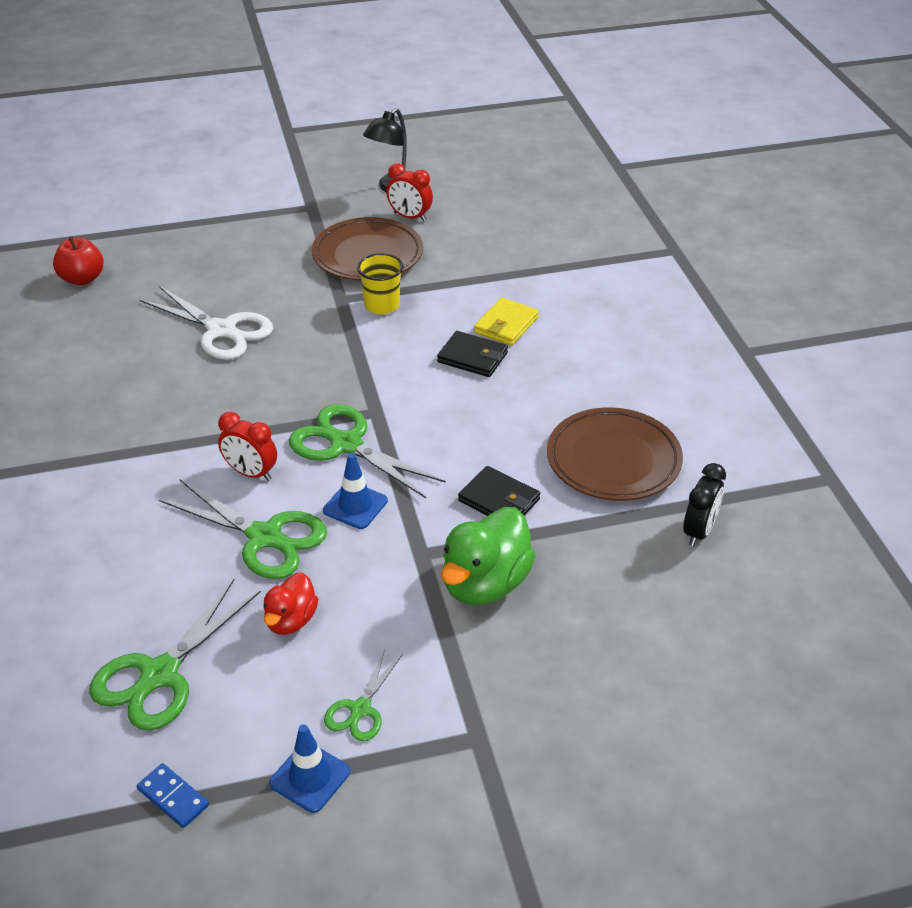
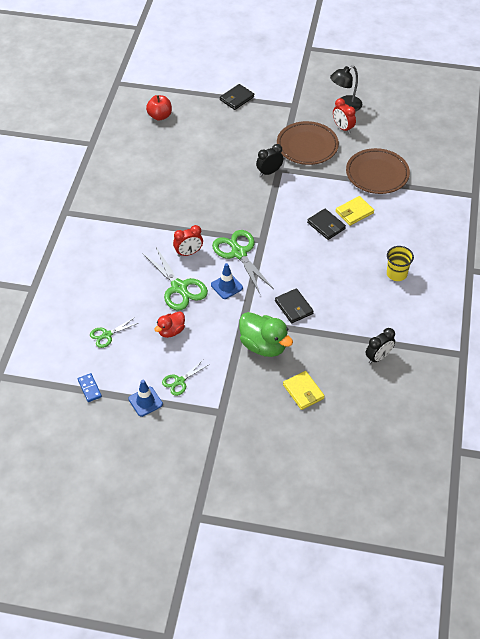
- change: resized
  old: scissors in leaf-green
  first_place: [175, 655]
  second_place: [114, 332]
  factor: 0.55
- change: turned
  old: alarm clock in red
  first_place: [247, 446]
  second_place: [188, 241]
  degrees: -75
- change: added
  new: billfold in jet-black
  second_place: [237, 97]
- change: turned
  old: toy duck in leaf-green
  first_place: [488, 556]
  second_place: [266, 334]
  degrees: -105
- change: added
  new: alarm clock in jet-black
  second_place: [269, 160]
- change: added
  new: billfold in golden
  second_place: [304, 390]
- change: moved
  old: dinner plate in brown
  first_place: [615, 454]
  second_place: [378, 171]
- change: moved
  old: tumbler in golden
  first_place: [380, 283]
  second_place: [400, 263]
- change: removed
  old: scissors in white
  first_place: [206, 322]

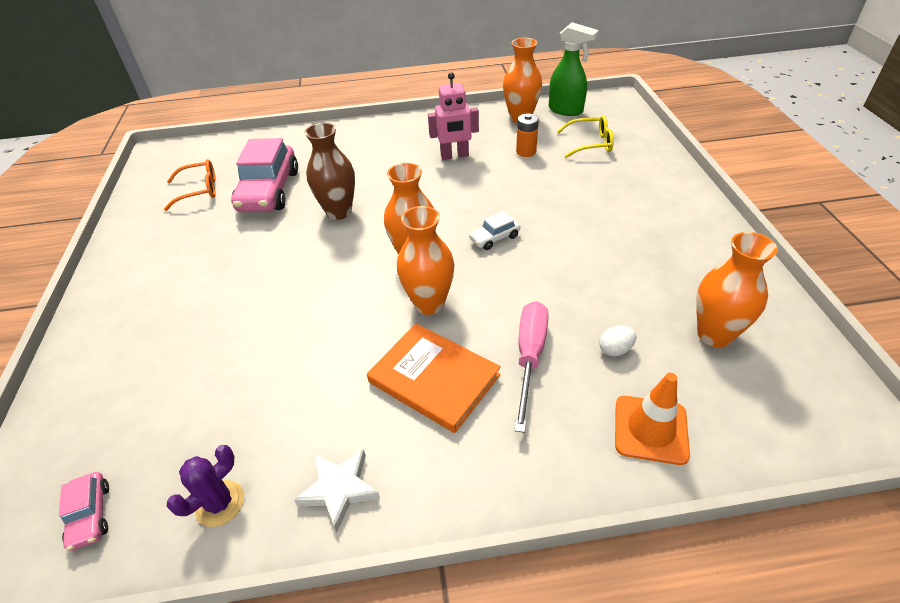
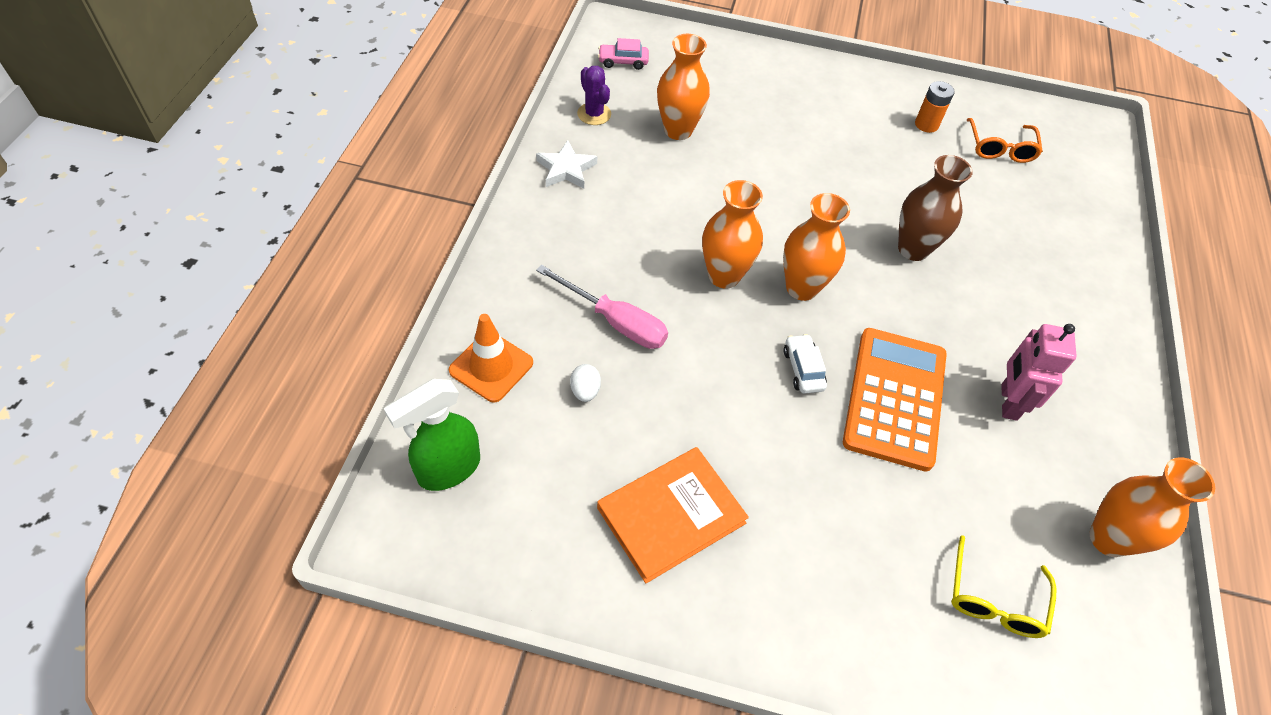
- change: moved
  old: sprayer in leaf-green
  first_place: [574, 69]
  second_place: [432, 435]
- change: moved
  old: book in bright orange
  first_place: [434, 378]
  second_place: [673, 515]
- change: moved
  old: vase in bright orange
  first_place: [737, 289]
  second_place: [683, 87]
- change: added
  new: adding machine in bright orange
  second_place: [895, 400]
- change: moved
  old: battery in bright orange
  first_place: [527, 135]
  second_place: [934, 107]
- change: removed
  old: toy car in rosy
  first_place: [264, 175]

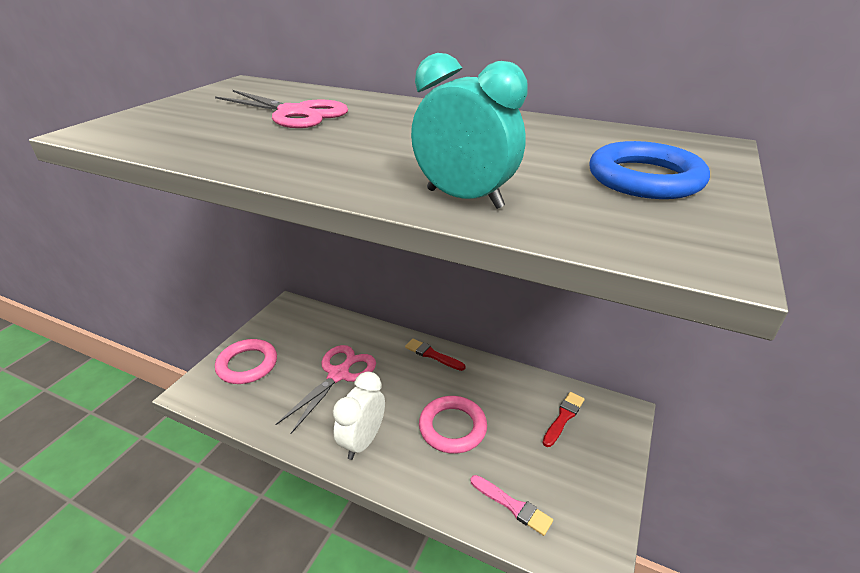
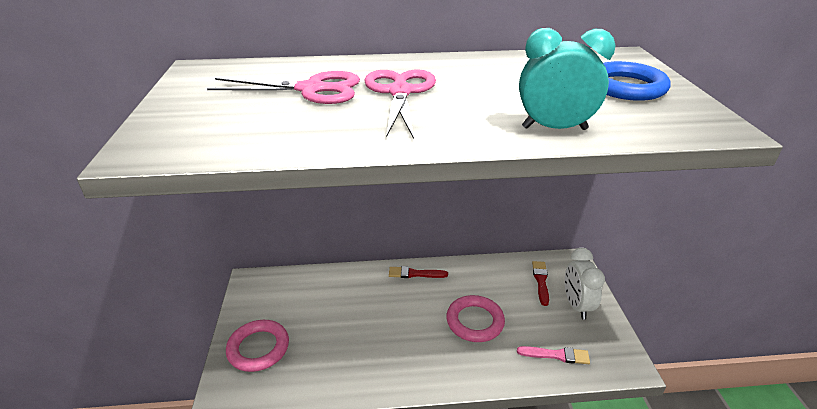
- change: moved
  old: scissors in rosy
  first_place: [325, 389]
  second_place: [400, 104]
- change: moved
  old: alarm clock in white
  first_place: [359, 415]
  second_place: [585, 284]

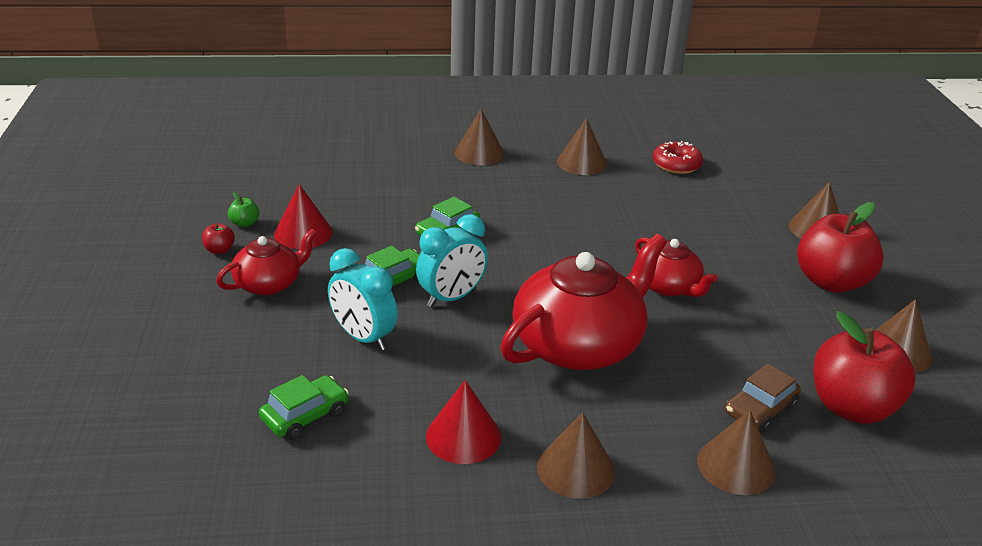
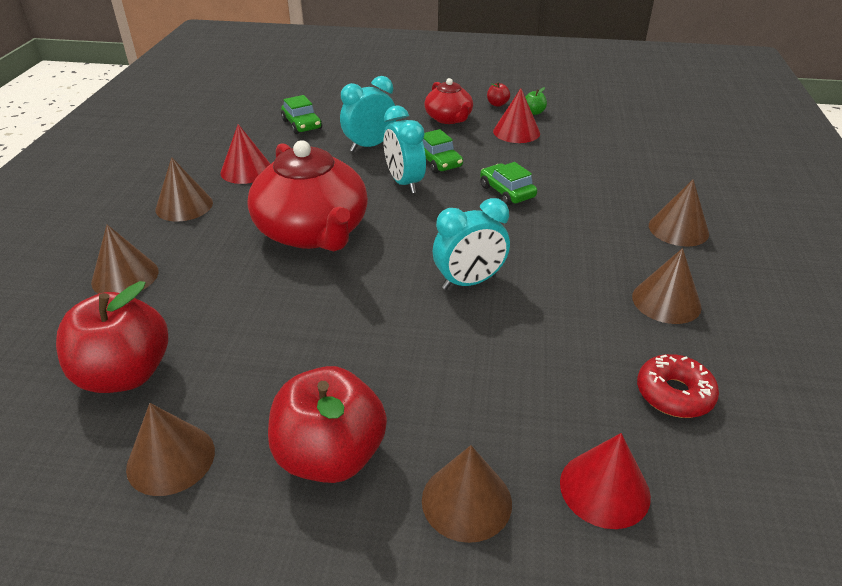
- change: added
  new: alarm clock in teal
  second_place: [471, 244]
- change: added
  new: cone shape in red
  second_place: [605, 481]
- change: removed
  old: tea pot in red
  first_place: [676, 267]
- change: removed
  old: toy car in brown
  first_place: [763, 398]

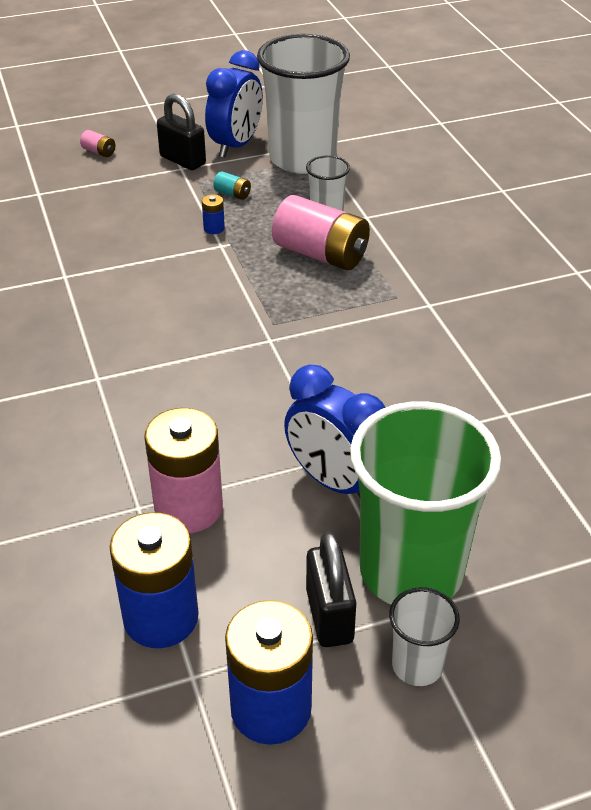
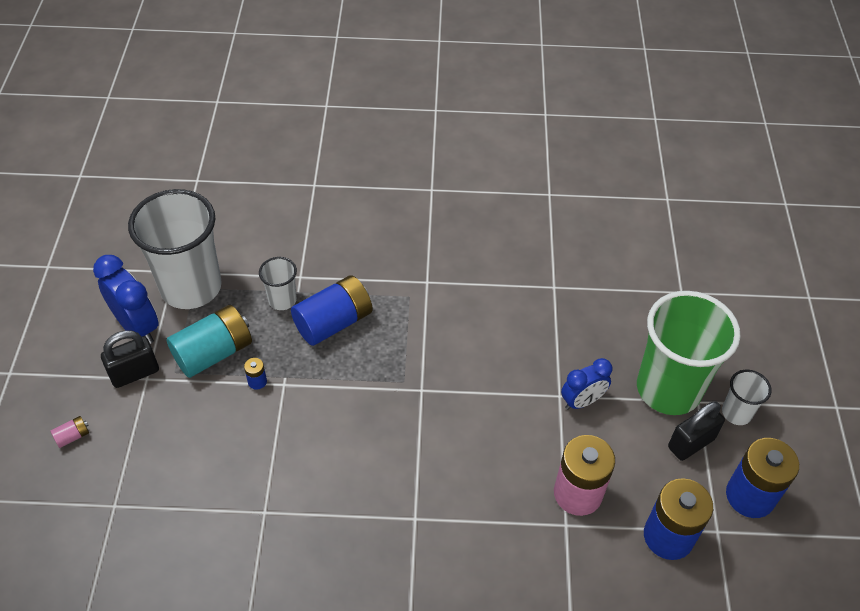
- change: resized
  old: battery in teal
  first_place: [232, 185]
  second_place: [209, 341]
  factor: 2.4
- change: recoloured
  old: battery in rosy
  new: battery in blue
  first_place: [321, 232]
  second_place: [332, 310]
- change: resized
  old: alarm clock in blue
  first_place: [335, 431]
  second_place: [586, 384]
  factor: 0.67
- change: turned
  old: small lock in jet-black
  first_place: [331, 589]
  second_place: [696, 431]
  degrees: -45

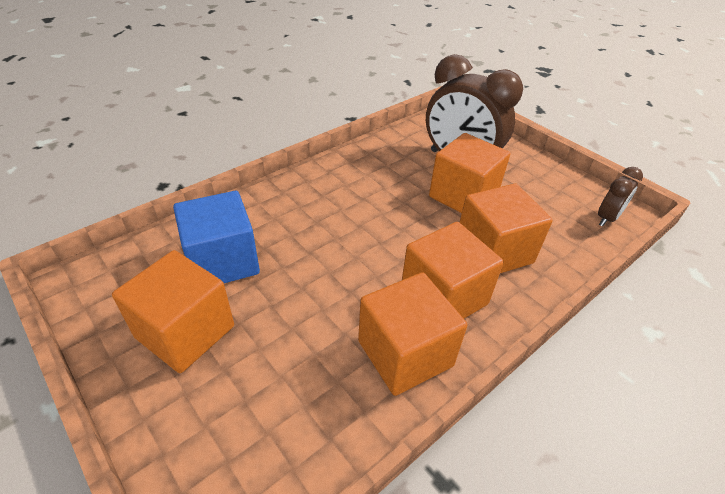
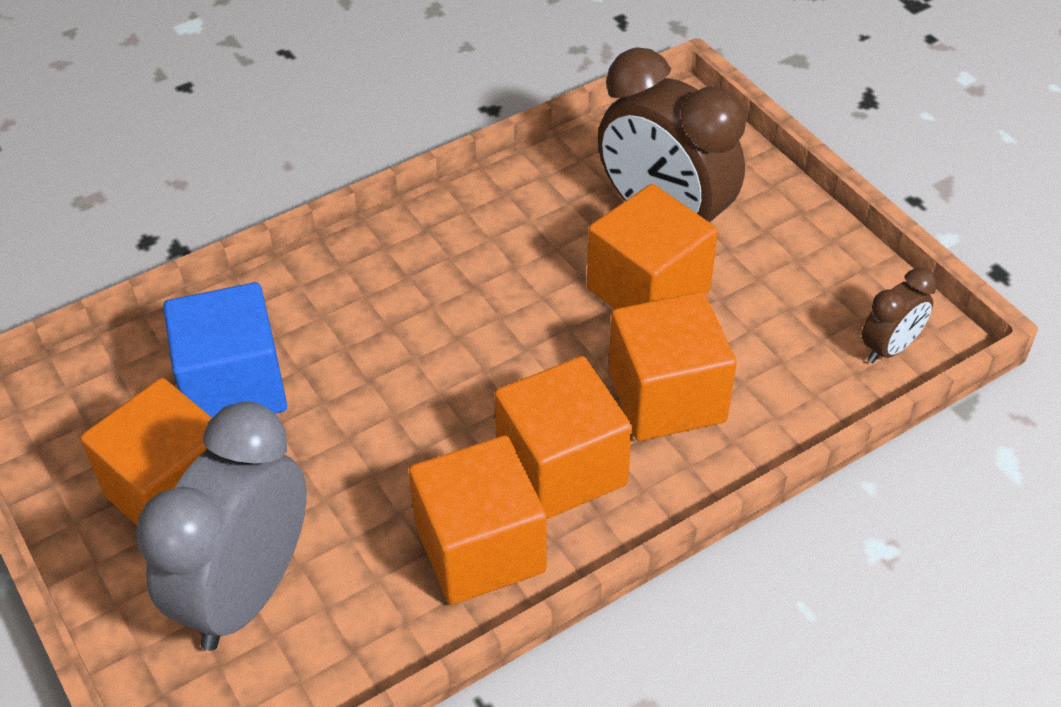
- change: added
  new: alarm clock in gray
  second_place: [221, 526]

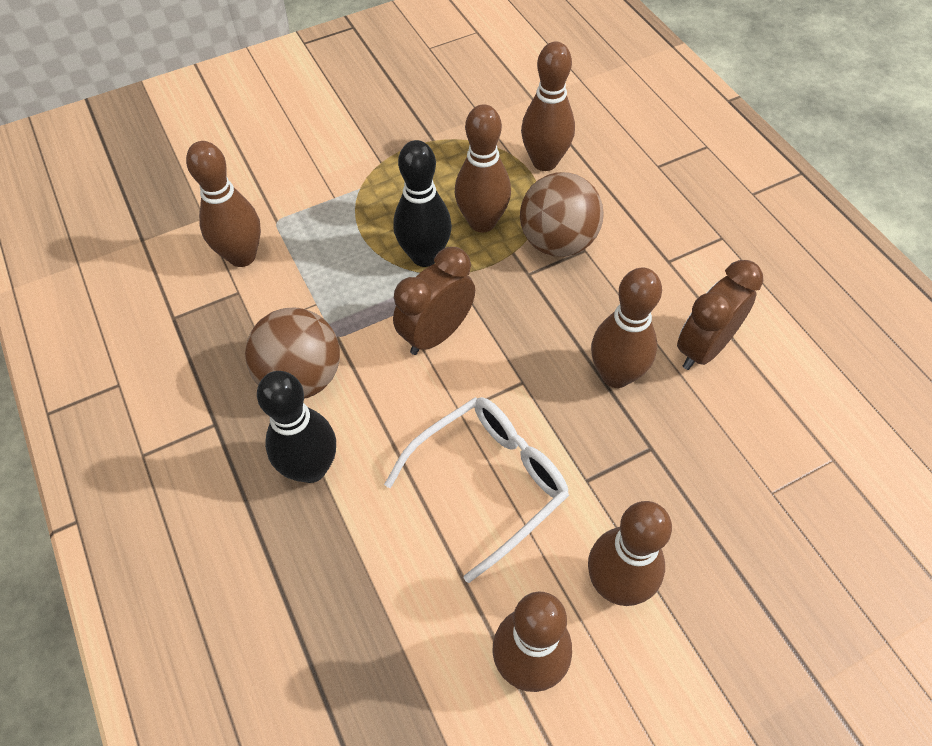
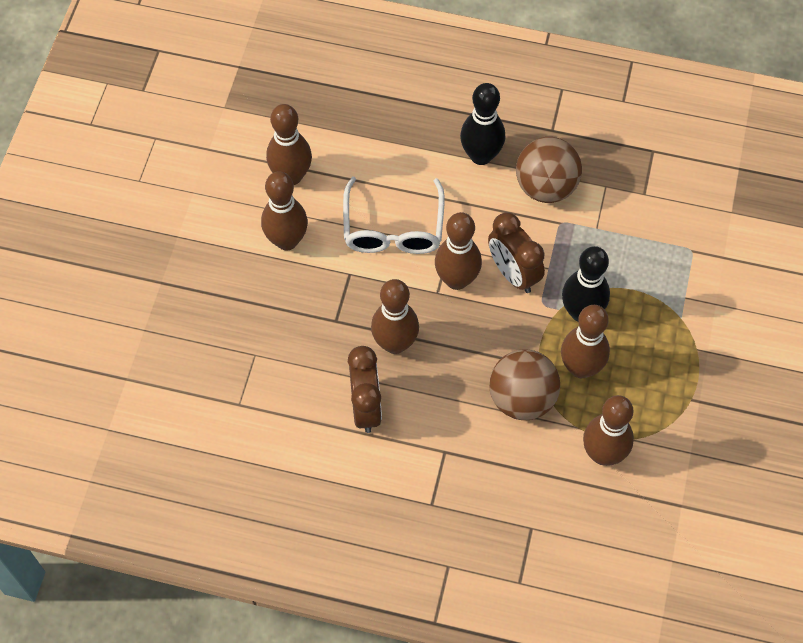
- change: moved
  old: bowling pin in brown
  first_place: [223, 204]
  second_place: [458, 251]
- change: turned
  old: alarm clock in brown
  first_place: [434, 301]
  second_place: [516, 253]
  degrees: 150

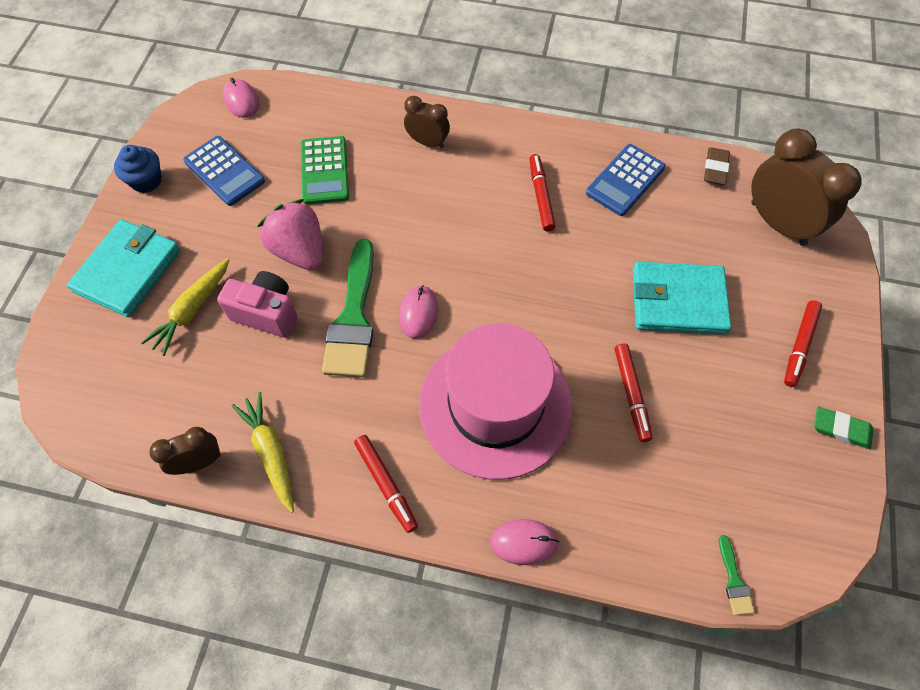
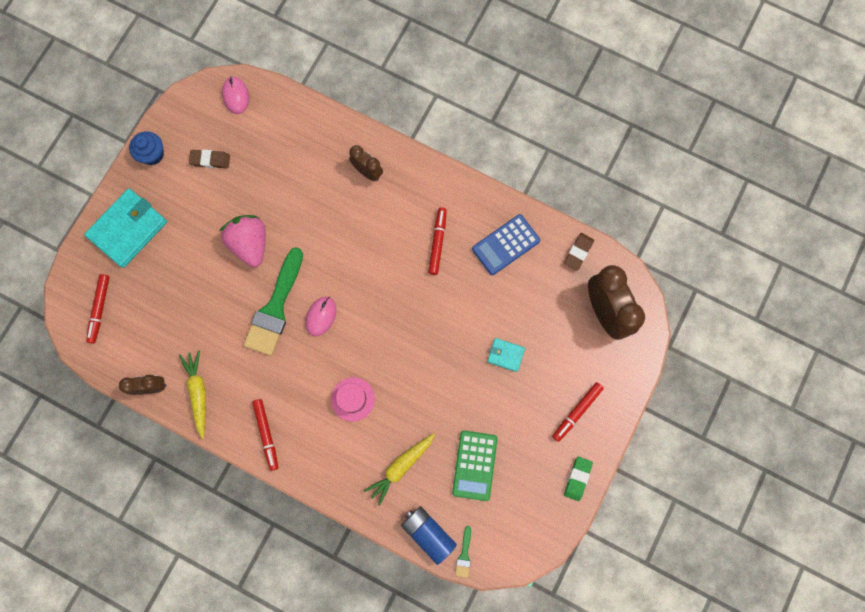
- change: moved
  old: felt pen in red
  first_place: [633, 393]
  second_place: [98, 309]
- change: replaced
  old: adding machine in blue
  new: eraser in brown
  first_place: [224, 171]
  second_place: [209, 159]
- change: resized
  old: top hat in rosy
  first_place: [496, 401]
  second_place: [353, 399]
  factor: 0.42
- change: moved
  old: root vegetable in golden
  first_place: [185, 307]
  second_place: [399, 469]
- change: added
  new: battery in blue
  second_place: [429, 535]
- change: moved
  old: adding machine in leaf-green
  first_place: [325, 170]
  second_place: [475, 465]
- change: resized
  old: billfold in teal
  first_place: [682, 298]
  second_place: [506, 355]
  factor: 0.48
- change: turned
  old: eraser in leaf-green
  first_place: [843, 428]
  second_place: [578, 479]
  degrees: 75
- change: removed
  old: photo camera in rosy
  first_place: [257, 304]
- change: removed
  old: PC mouse in rosy
  first_place: [524, 542]

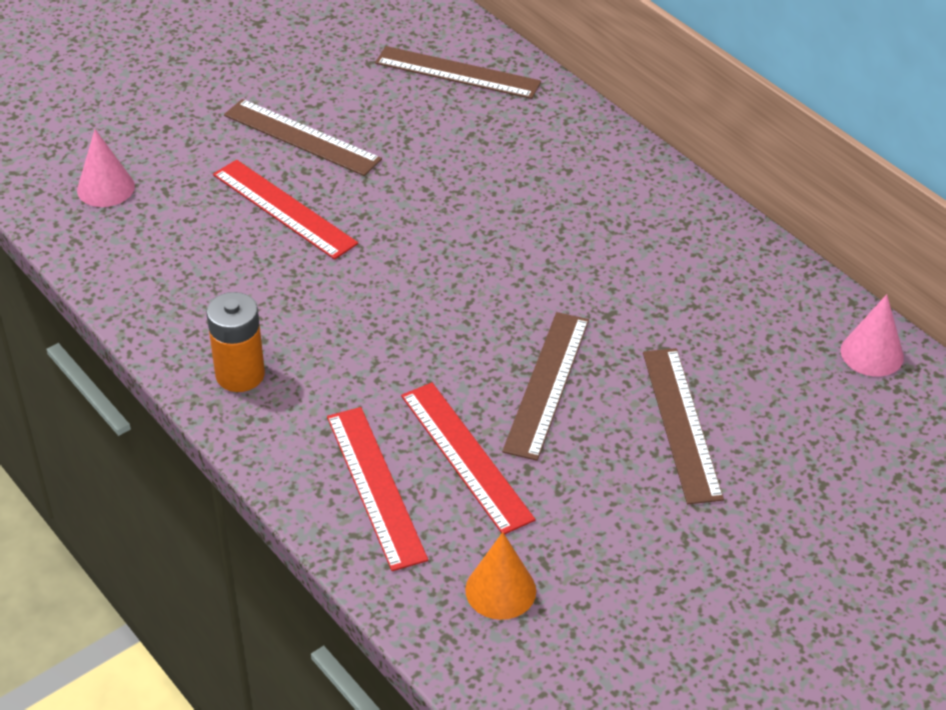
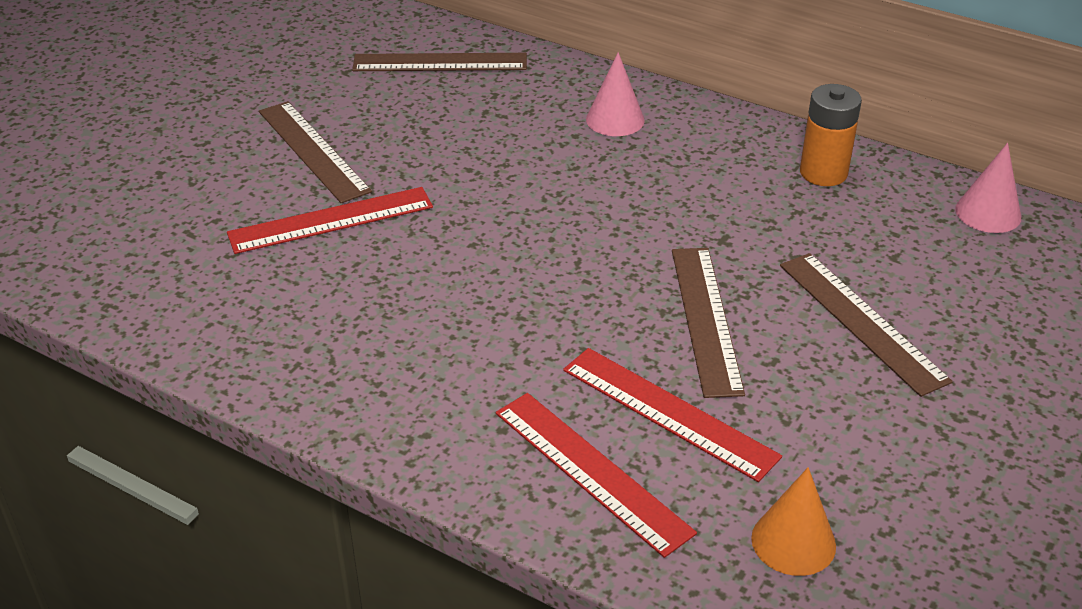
- change: turned
  old: ruler in red
  first_place: [285, 210]
  second_place: [330, 220]
  degrees: -45
- change: turned
  old: ruler in brown
  first_place: [303, 137]
  second_place: [315, 152]
  degrees: 45
- change: moved
  old: cone shape in rosy
  first_place: [106, 168]
  second_place: [615, 94]
- change: moved
  old: battery in bright orange
  first_place: [236, 342]
  second_place: [831, 135]

